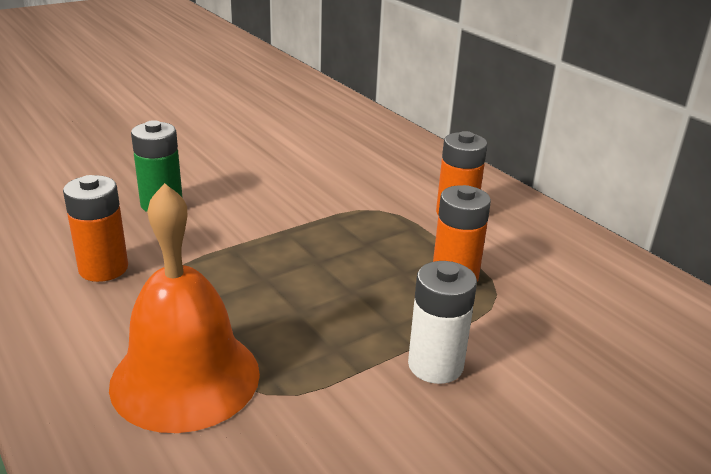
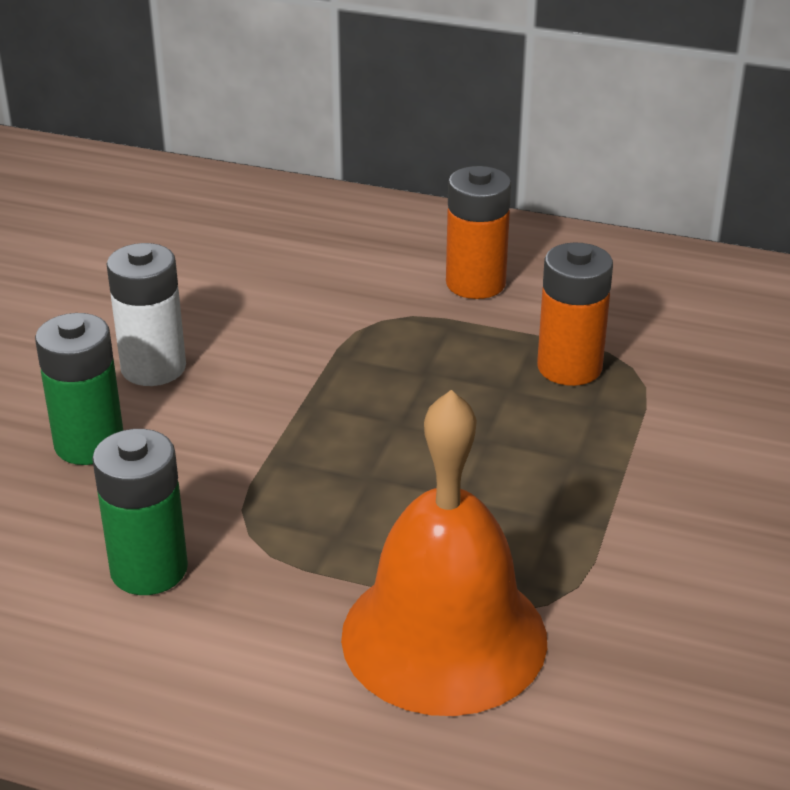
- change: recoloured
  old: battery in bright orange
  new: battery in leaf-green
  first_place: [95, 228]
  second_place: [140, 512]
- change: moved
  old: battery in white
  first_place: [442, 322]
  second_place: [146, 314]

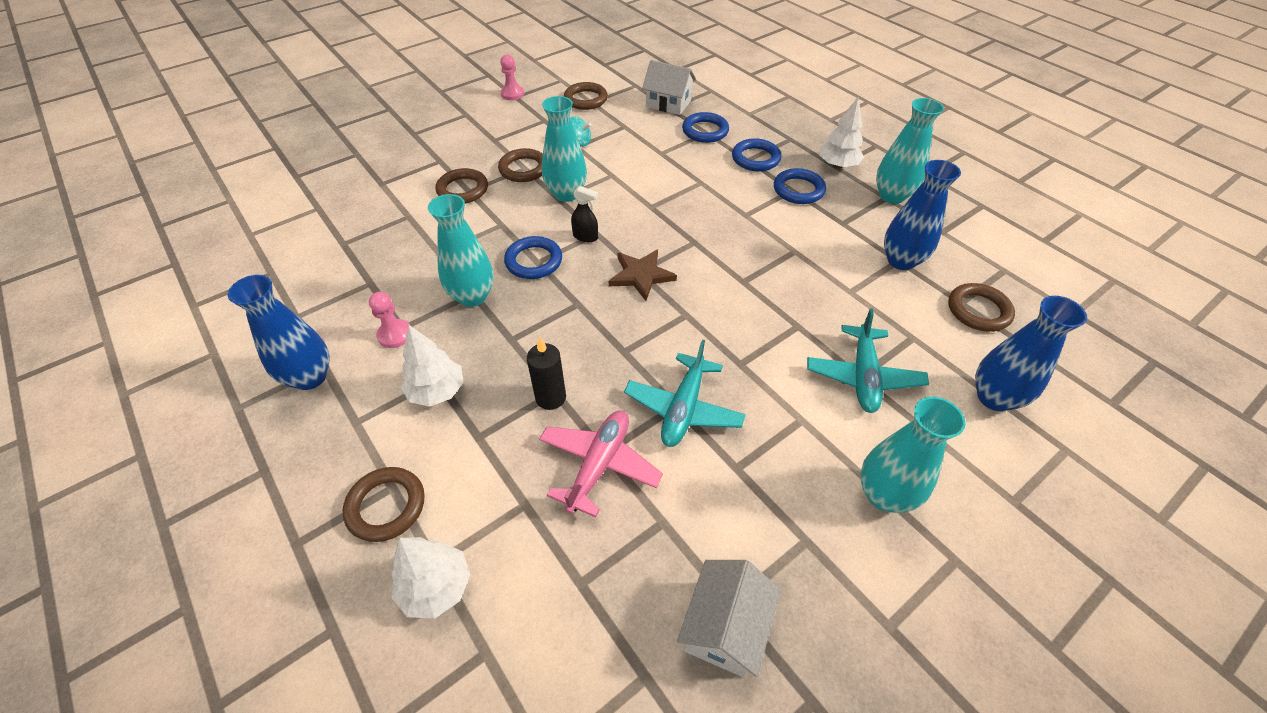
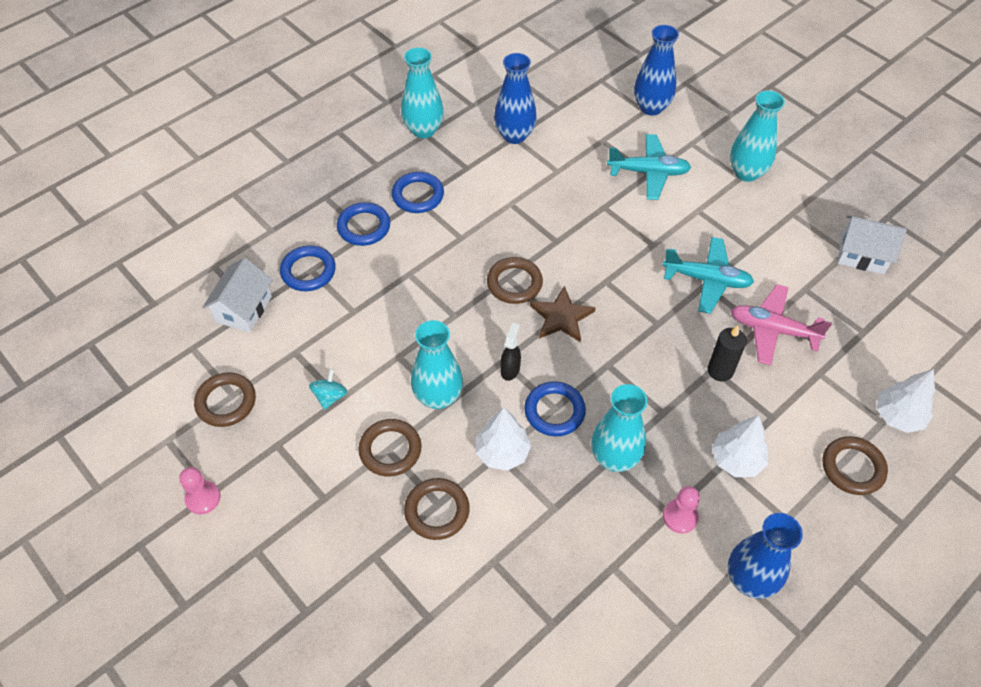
- change: moved
  old: fir tree in white
  first_place: [841, 133]
  second_place: [503, 439]
- change: moved
  old: hoop in brown
  first_place: [981, 307]
  second_place: [515, 280]

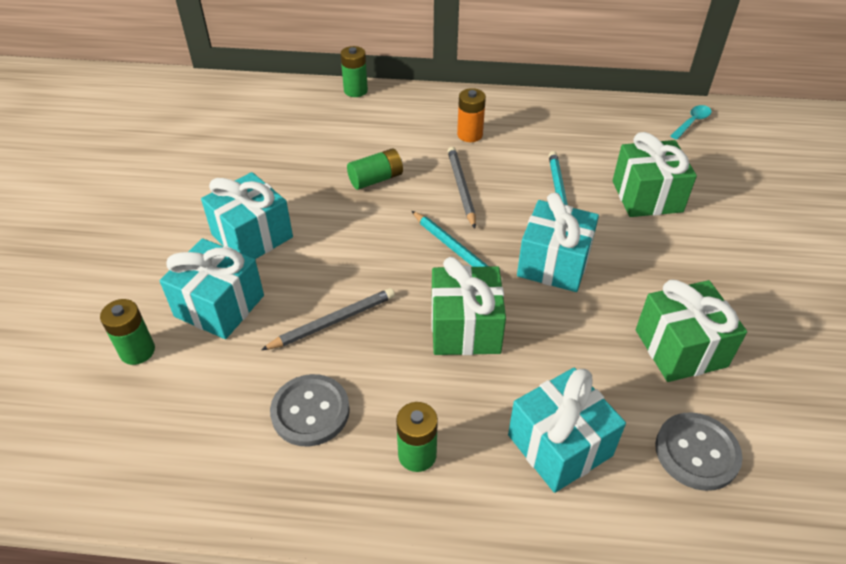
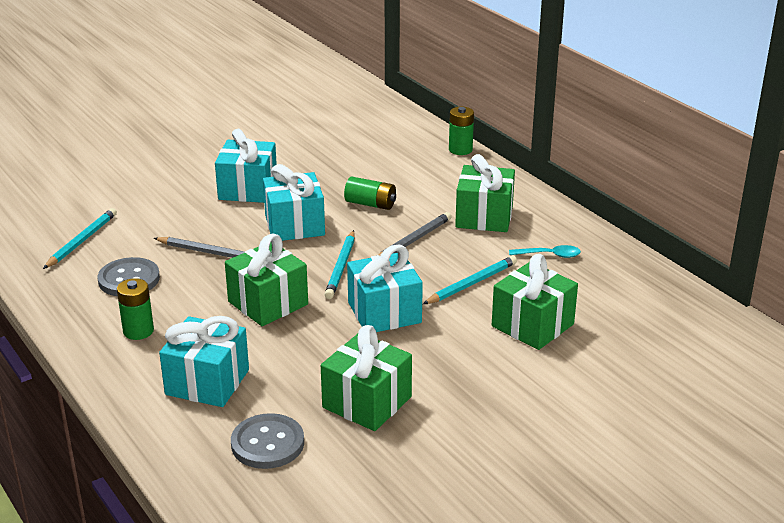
- change: added
  new: wooden pencil in teal
  second_place: [80, 238]
- change: moved
  old: present in teal
  first_place: [212, 288]
  second_place: [294, 202]
- change: replaced
  old: battery in bright orange
  new: present in leaf-green
  first_place: [471, 115]
  second_place: [485, 193]
- change: moved
  old: tablespoon in teal
  first_place: [691, 122]
  second_place: [545, 251]
- change: removed
  old: battery in leaf-green
  first_place: [127, 332]

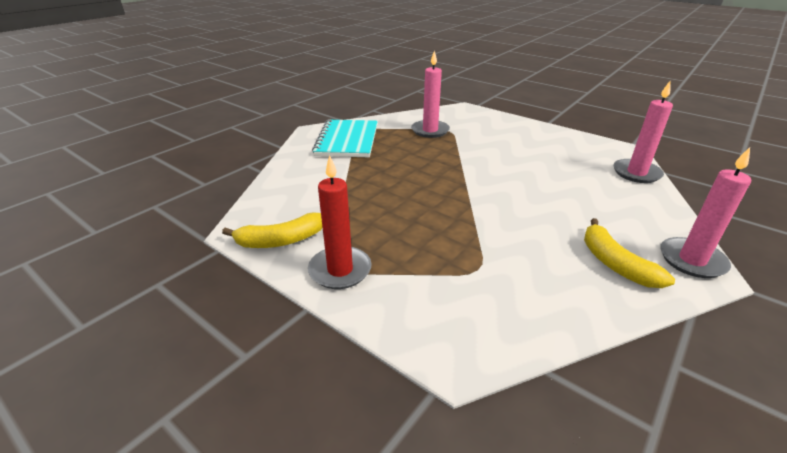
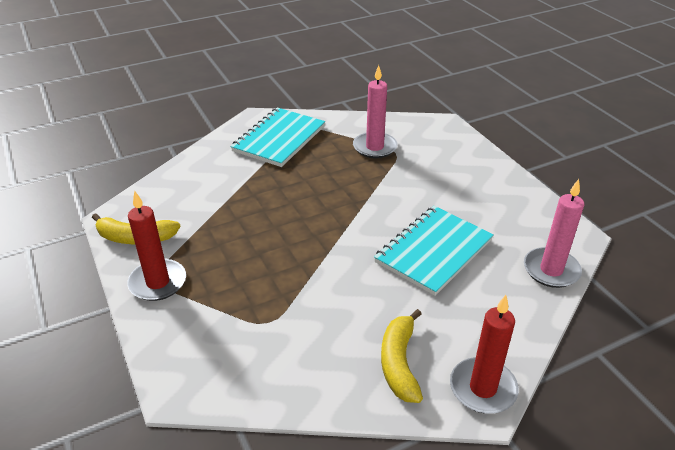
- change: added
  new: notepad in teal
  second_place: [434, 251]
- change: recoloured
  old: wax candle in rosy
  new: wax candle in red
  first_place: [705, 212]
  second_place: [484, 354]

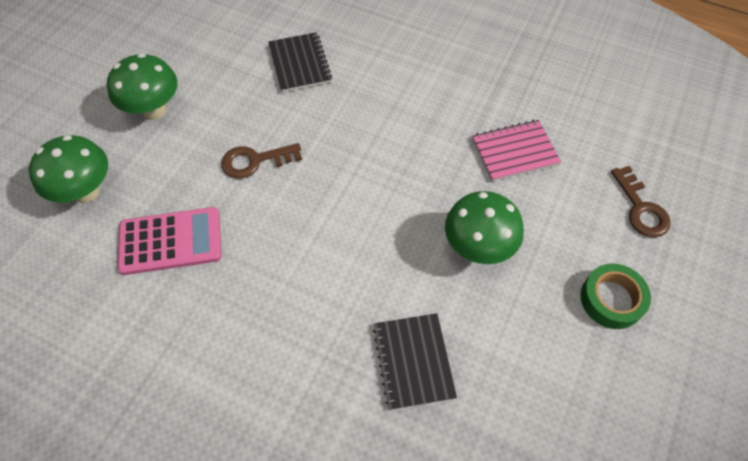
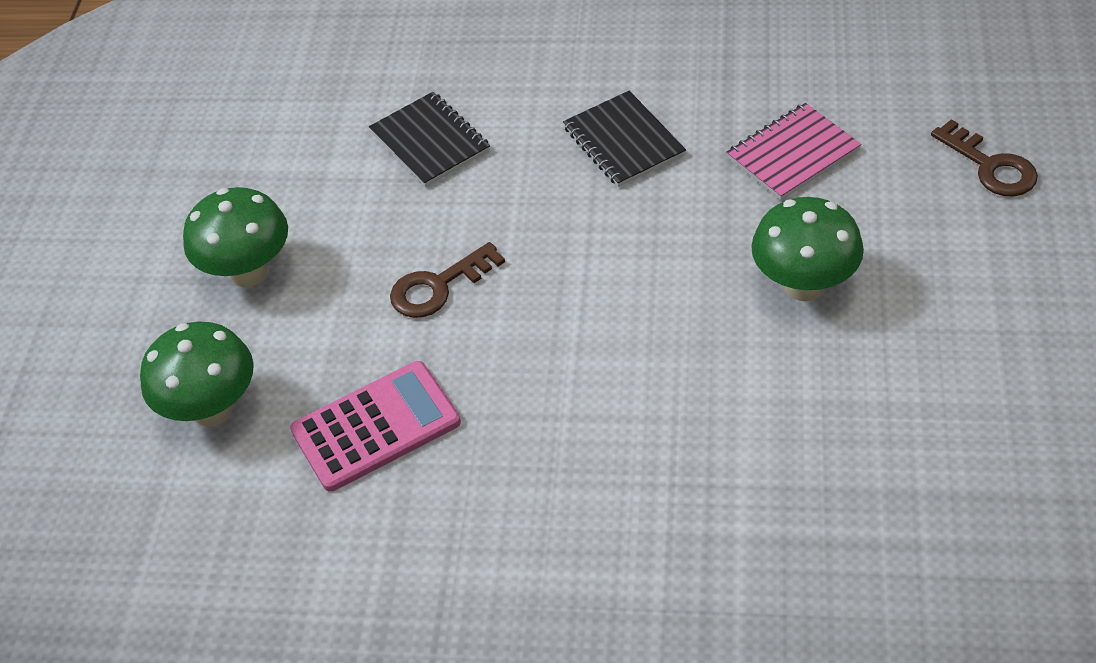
- change: moved
  old: notepad in jet-black
  first_place: [415, 361]
  second_place: [624, 139]
- change: removed
  old: roll of tape in leaf-green
  first_place: [615, 296]

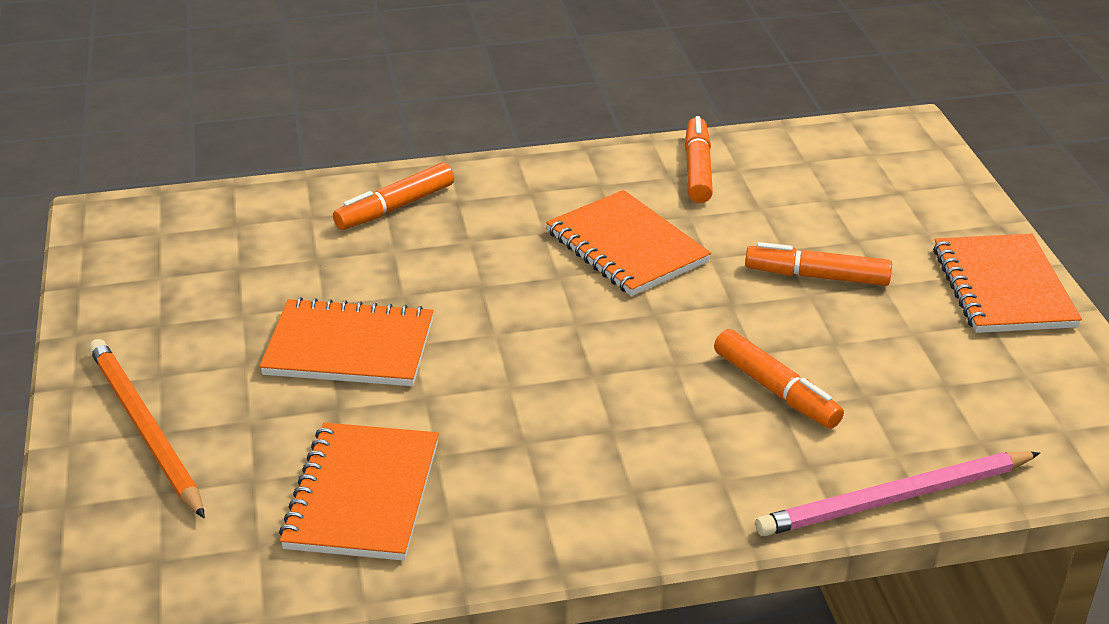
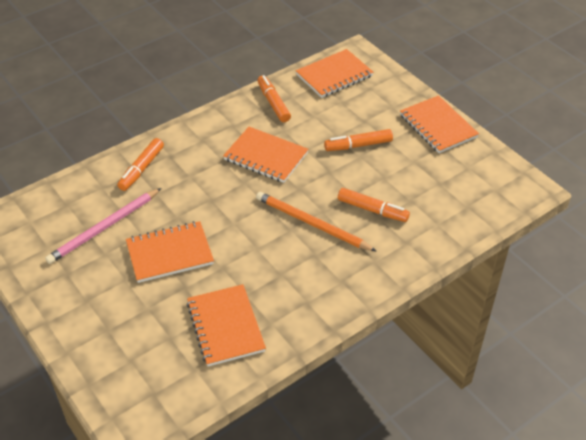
- change: moved
  old: wooden pencil in rosy
  first_place: [897, 494]
  second_place: [103, 226]
- change: moved
  old: wooden pencil in bright orange
  first_place: [147, 428]
  second_place: [316, 221]
- change: added
  new: notepad in bright orange
  second_place: [335, 73]

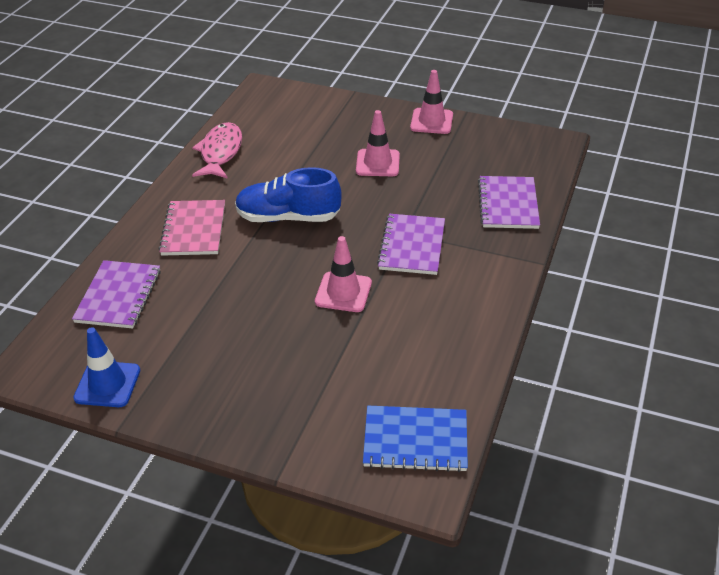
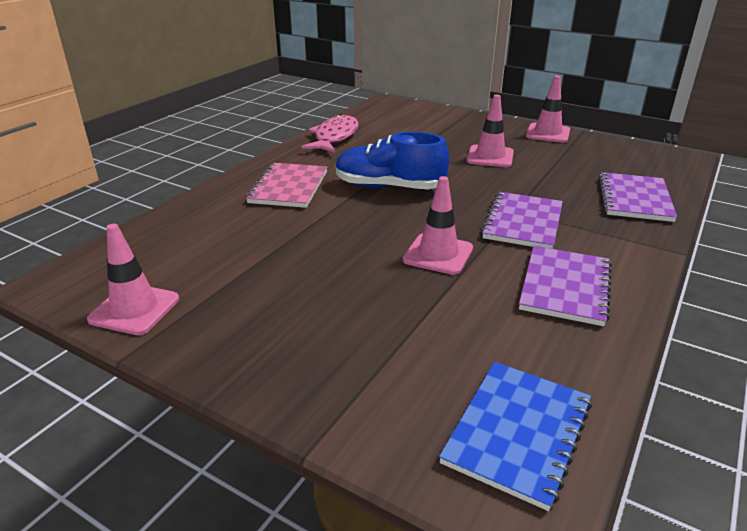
- change: recoloured
  old: traffic cone in blue
  new: traffic cone in rosy
  first_place: [106, 367]
  second_place: [133, 279]
- change: turned
  old: notepad in blue
  first_place: [415, 439]
  second_place: [515, 436]
  degrees: -75
- change: moved
  old: notepad in violet
  first_place: [116, 294]
  second_place: [565, 286]

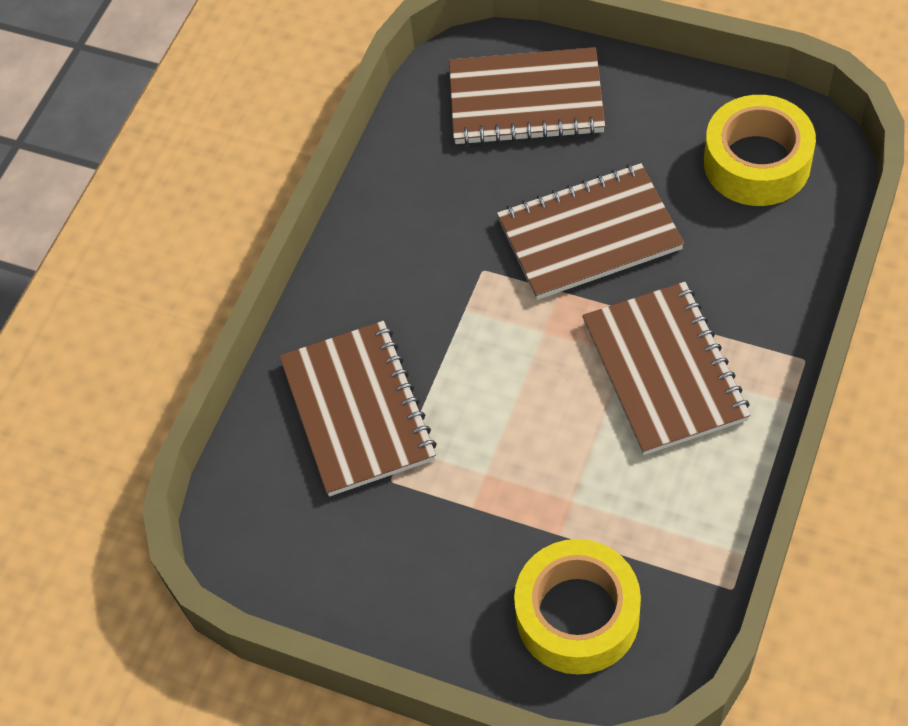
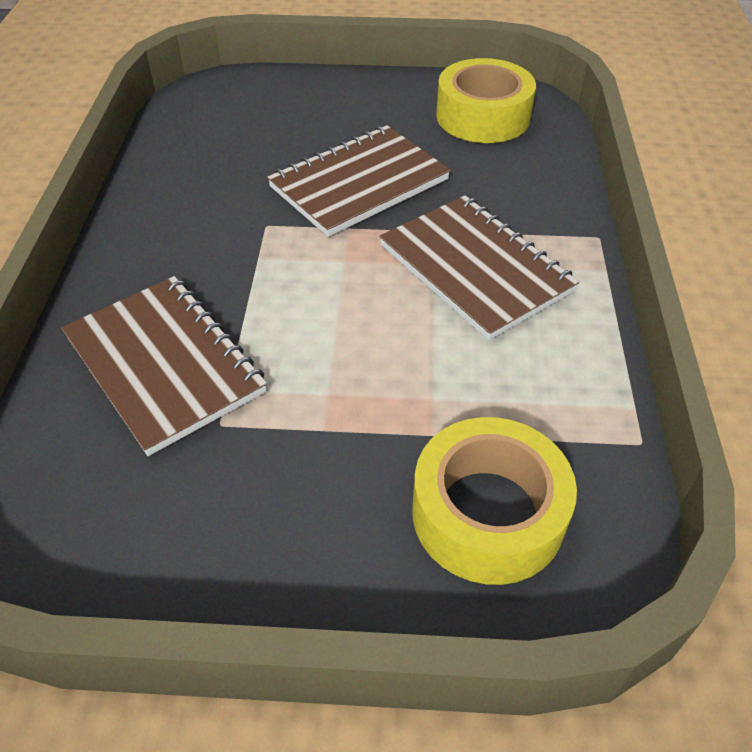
- change: removed
  old: notepad in brown
  first_place: [527, 96]

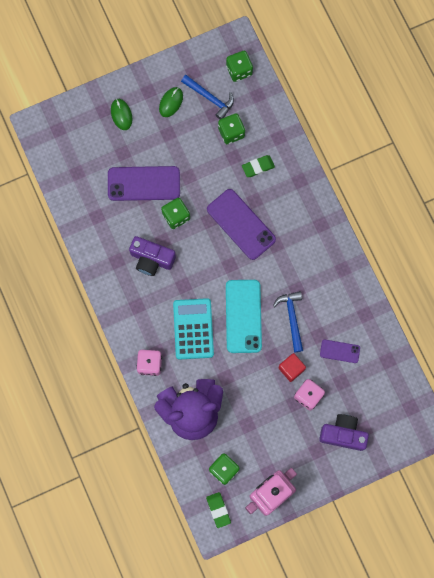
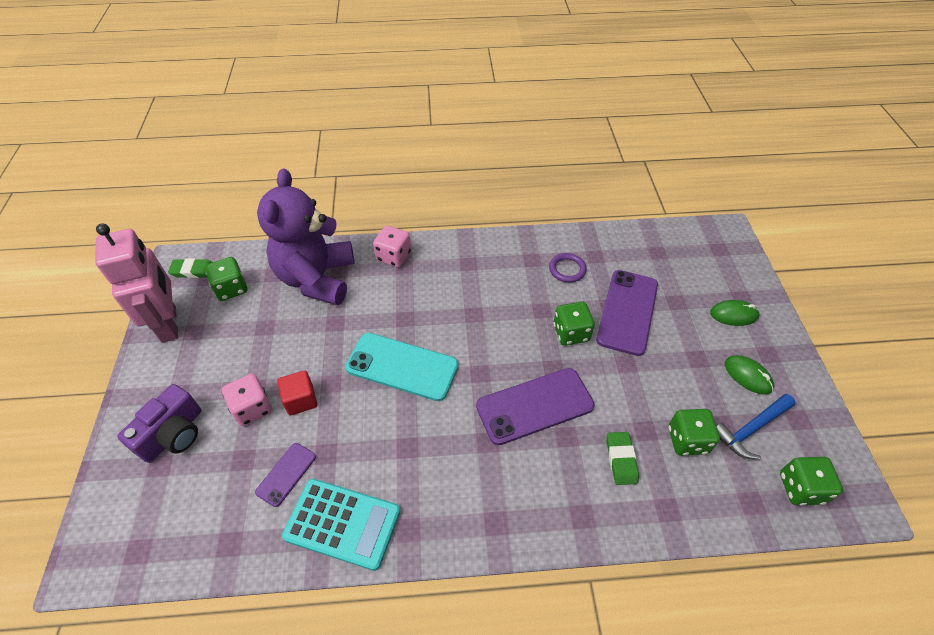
- change: moved
  old: adding machine in teal
  first_place: [193, 329]
  second_place: [341, 525]
- change: added
  new: hoop in violet
  second_place: [568, 268]
- change: removed
  old: photo camera in violet
  first_place: [152, 256]
- change: removed
  old: carpenter's hammer in blue
  first_place: [288, 321]

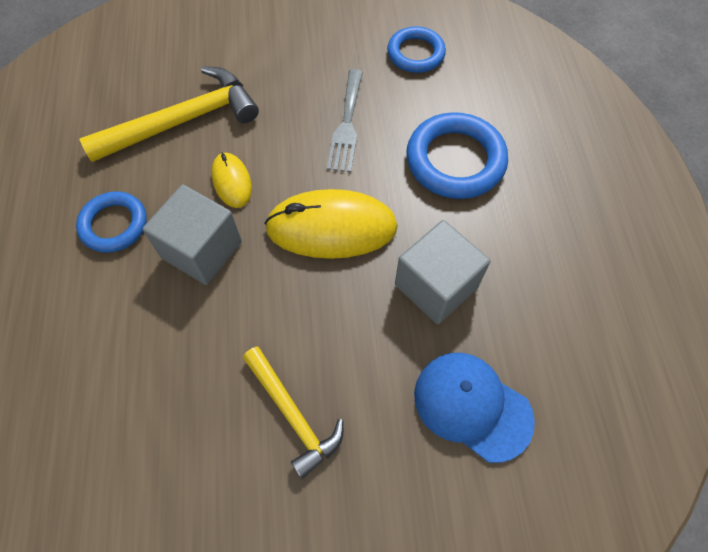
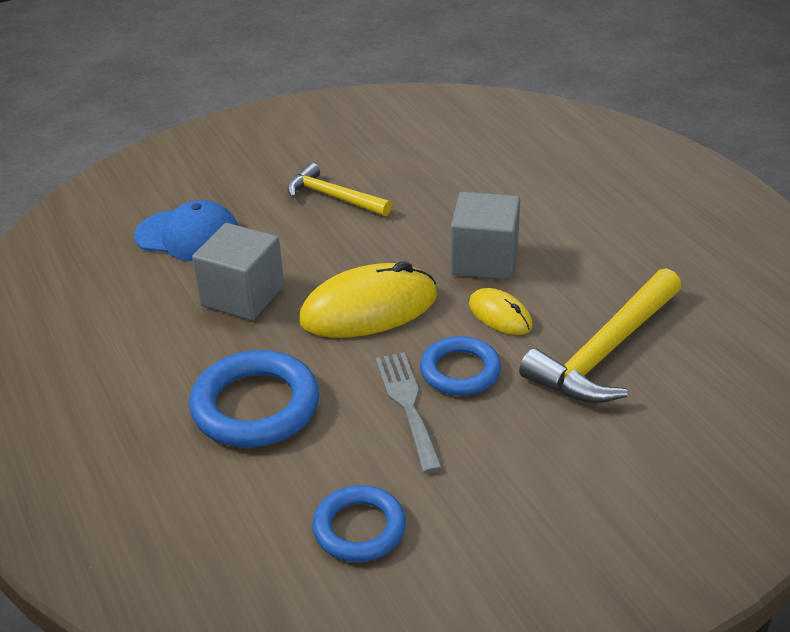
- change: moved
  old: hoop in blue
  first_place: [111, 222]
  second_place: [460, 365]

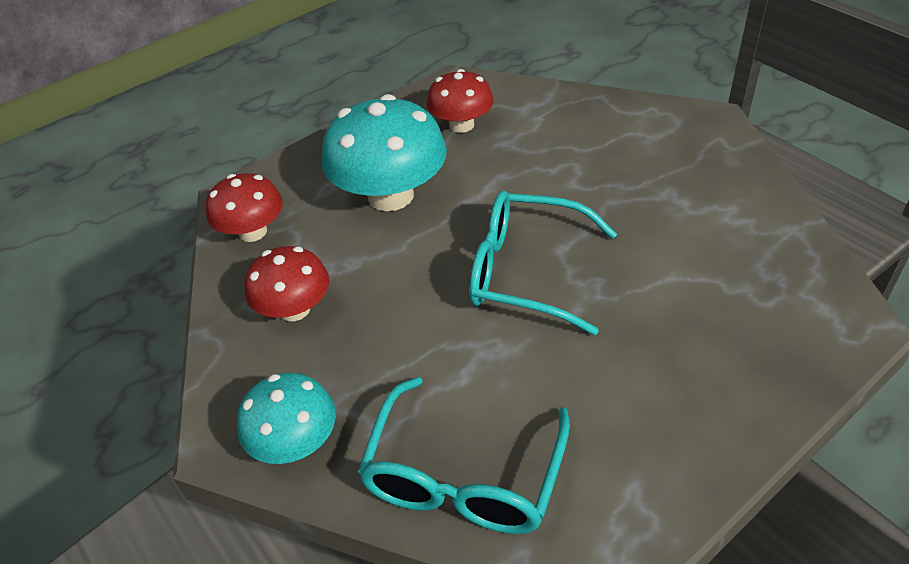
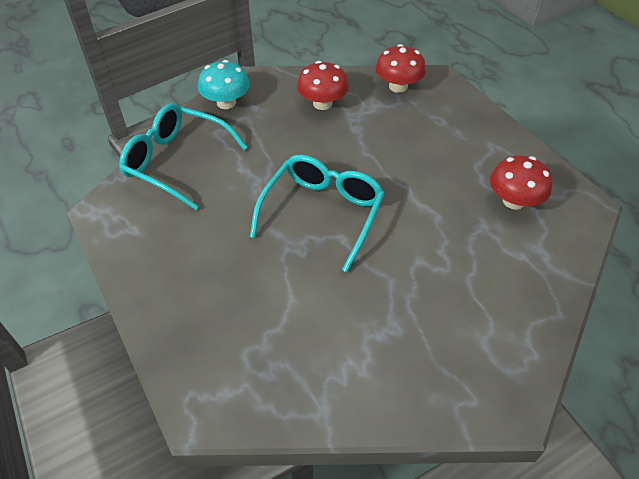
- change: removed
  old: mushroom in teal
  first_place: [384, 152]

